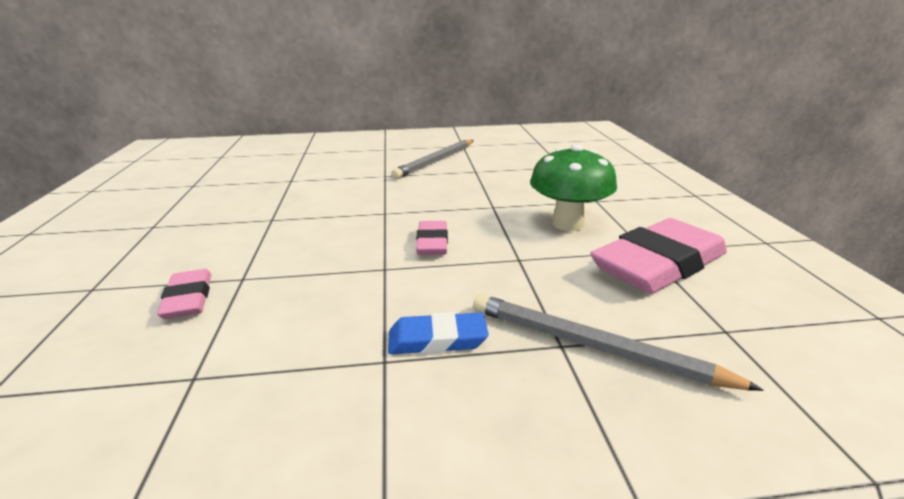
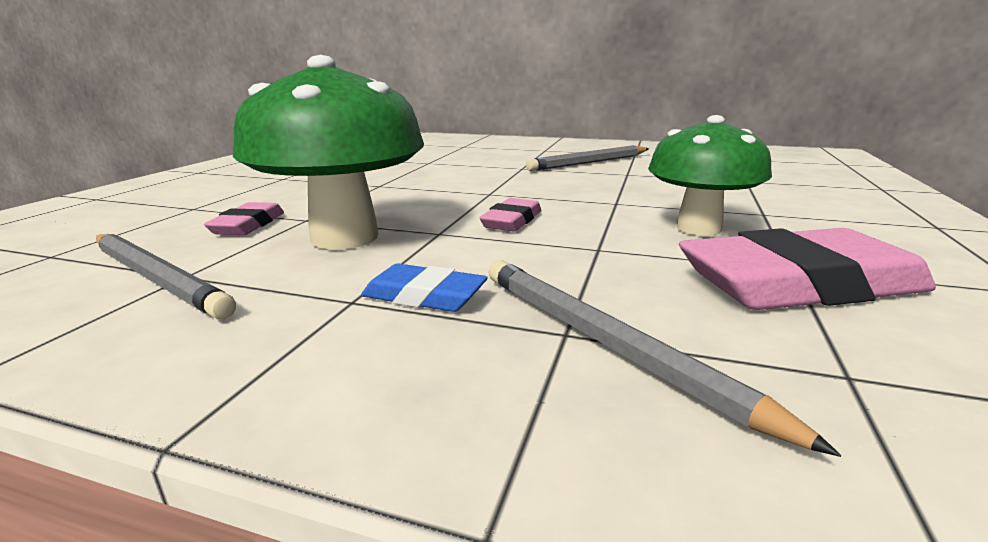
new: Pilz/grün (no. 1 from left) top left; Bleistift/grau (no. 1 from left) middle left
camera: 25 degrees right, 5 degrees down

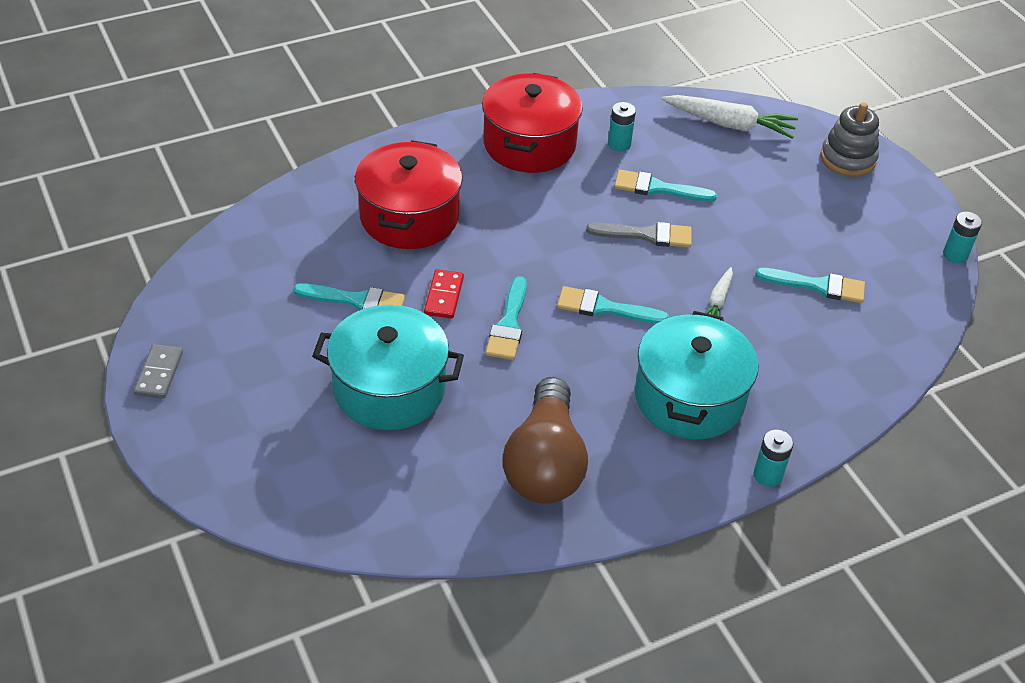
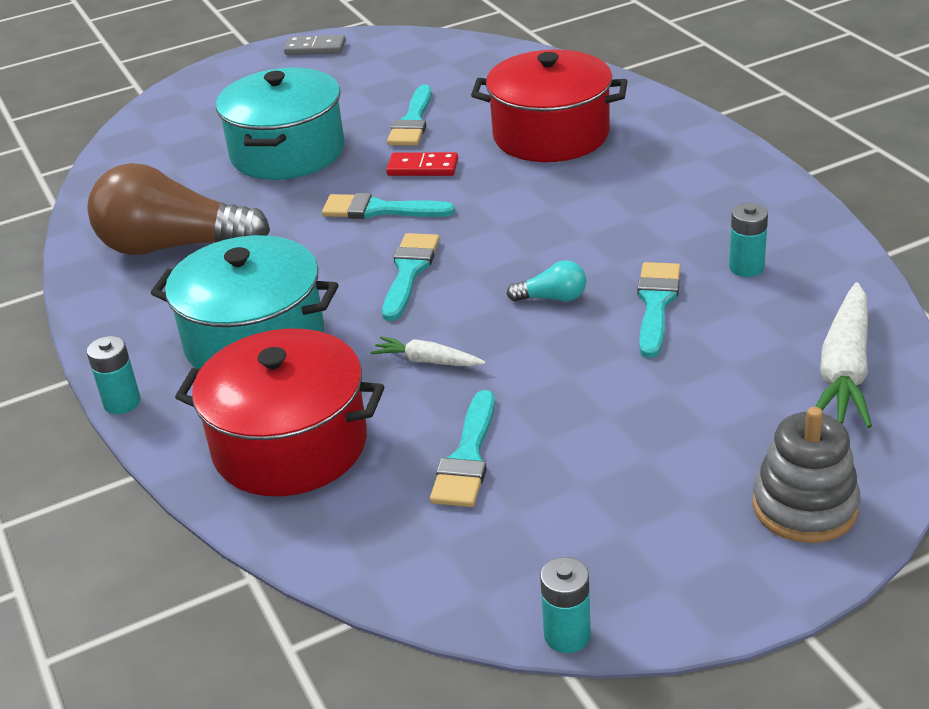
shifted: Kochtopf/rot (no. 2 from left in the first image) top centre to Kochtopf/rot (no. 1 from left) middle left
swapped: Pinsel/grau centre to Glühbirne/türkis centre
camera: 95 degrees right, 10 degrees down

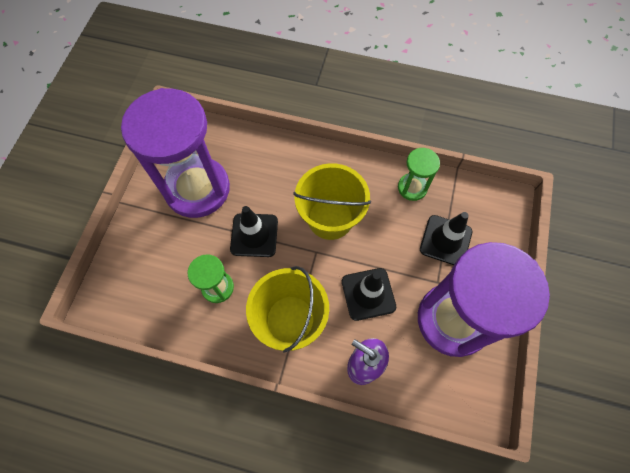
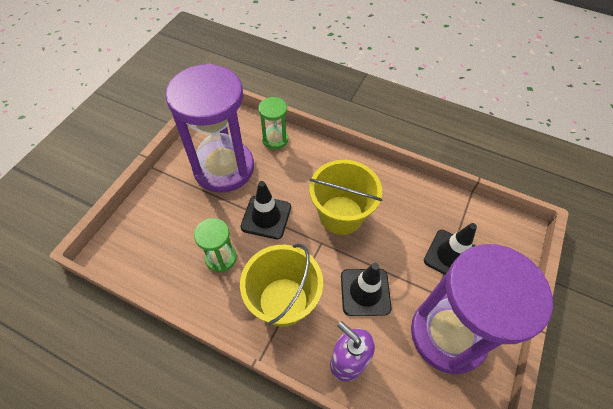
shifted: Sanduhr/grün (no. 2 from left) centre to top centre
camera: 10 degrees right, 10 degrees down

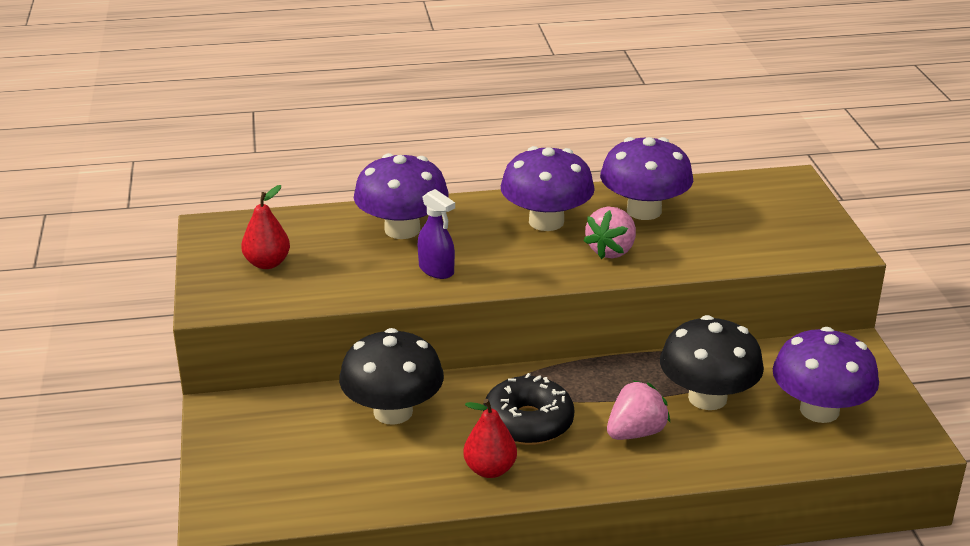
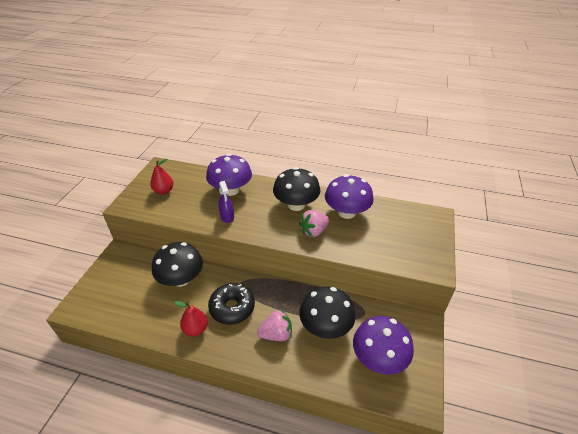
repainted: Pilz/lila (no. 2 from left) centre to Pilz/schwarz (no. 2 from left) centre
camera: 25 degrees right, 10 degrees up

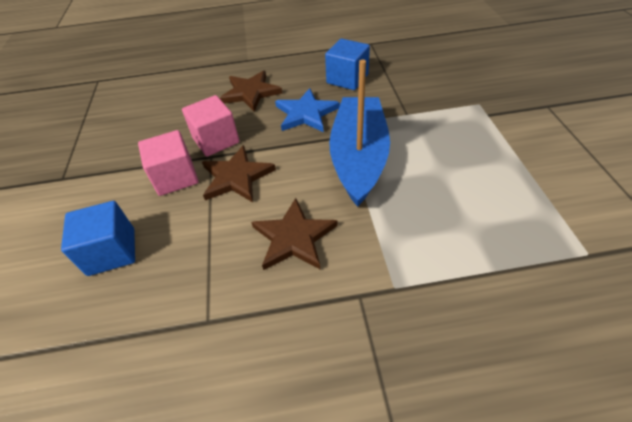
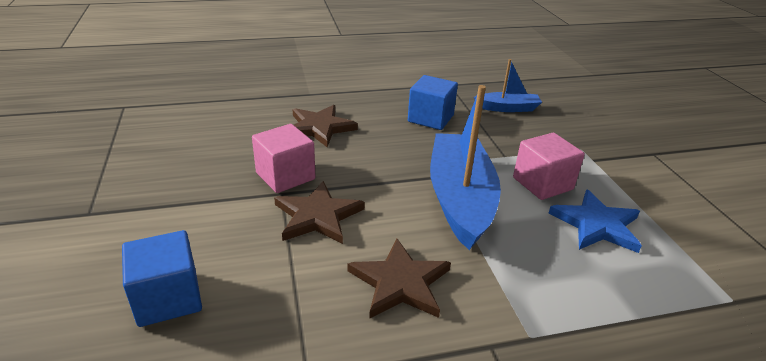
new: Boot/blau (no. 2 from left) top centre
shifted: Stern/blau top centre to middle right; Kubus/rosa (no. 1 from left in the first image) middle left to Kubus/rosa (no. 2 from left) middle right
camera: 10 degrees left, 15 degrees down

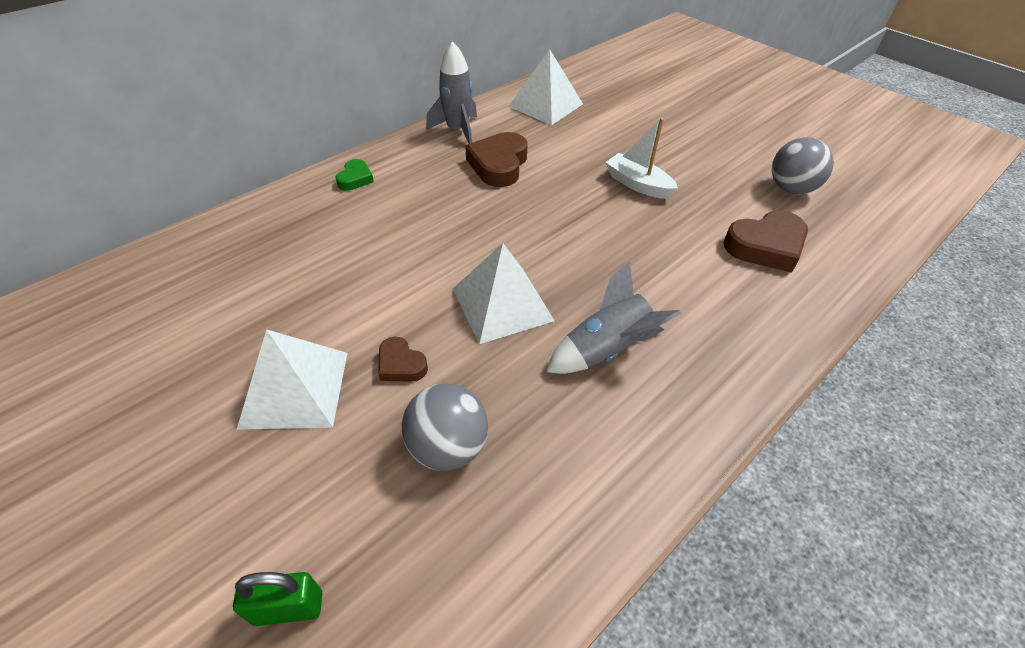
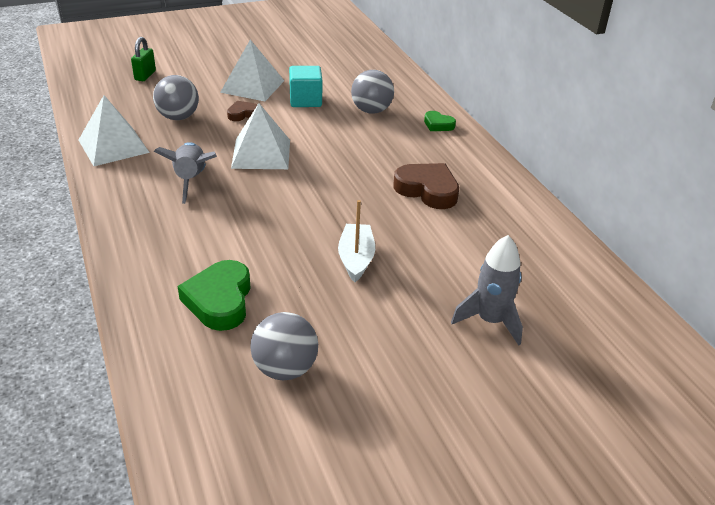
new: Kubus/türkis top centre; Ball/grau (no. 3 from left) top centre
shifted: Rakete/grau (no. 1 from left in the first image) top centre to Rakete/grau (no. 2 from left) middle right; Pyramide/weiß (no. 3 from left in the first image) top centre to Pyramide/weiß (no. 1 from left) top left
repainted: Herz/braun (no. 3 from left) middle right to Herz/grün (no. 1 from left) middle left
rotated: Boot/weiß top centre = centre 60 degrees counterclockwise
camera: 110 degrees right, 10 degrees down

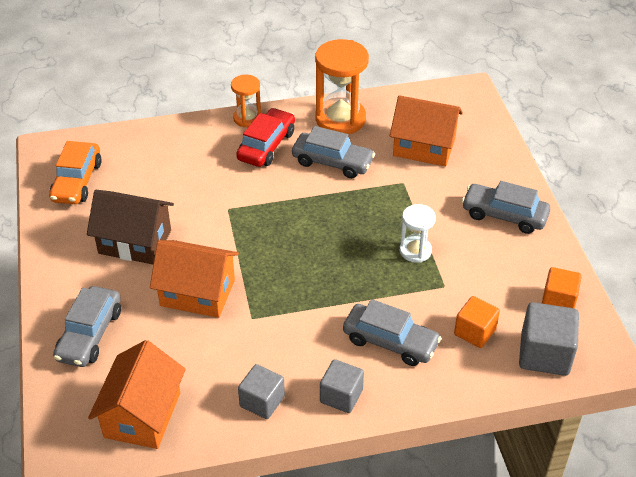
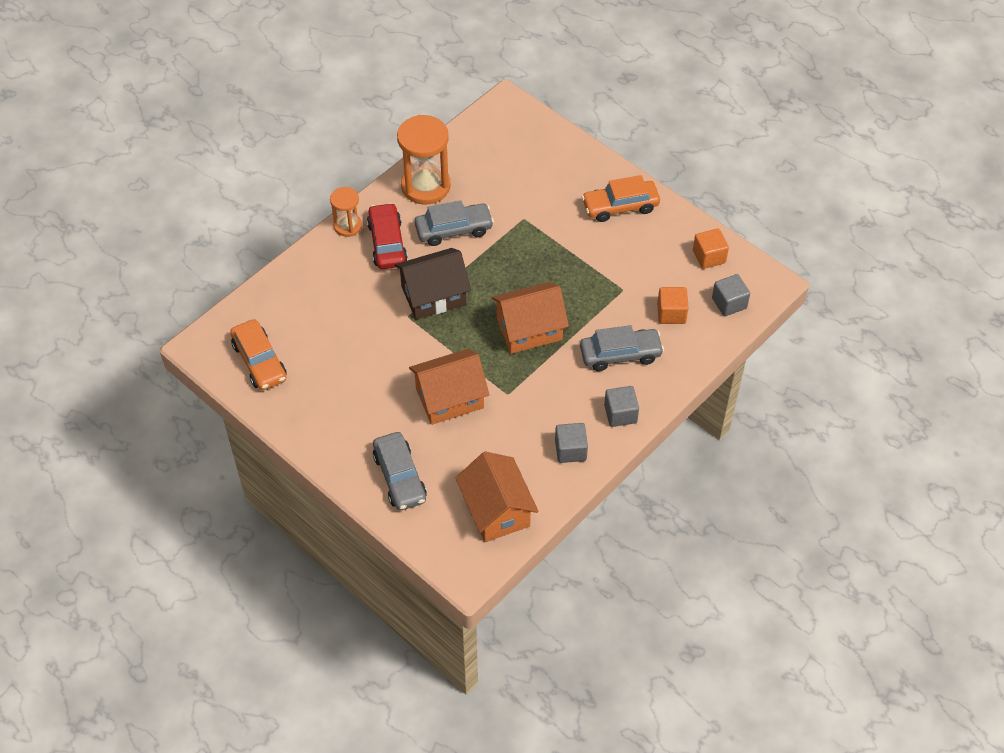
gone: Sanduhr/weiß centre
shifted: Haus/orange (no. 3 from left) top right to centre; Haus/braun middle left to centre
repainted: Auto/grau (no. 4 from left) middle right to Auto/orange (no. 2 from left) top centre
scaled: Kubus/grau (no. 3 from left) bottom right = middle right x0.67
camera: 35 degrees left, 10 degrees up

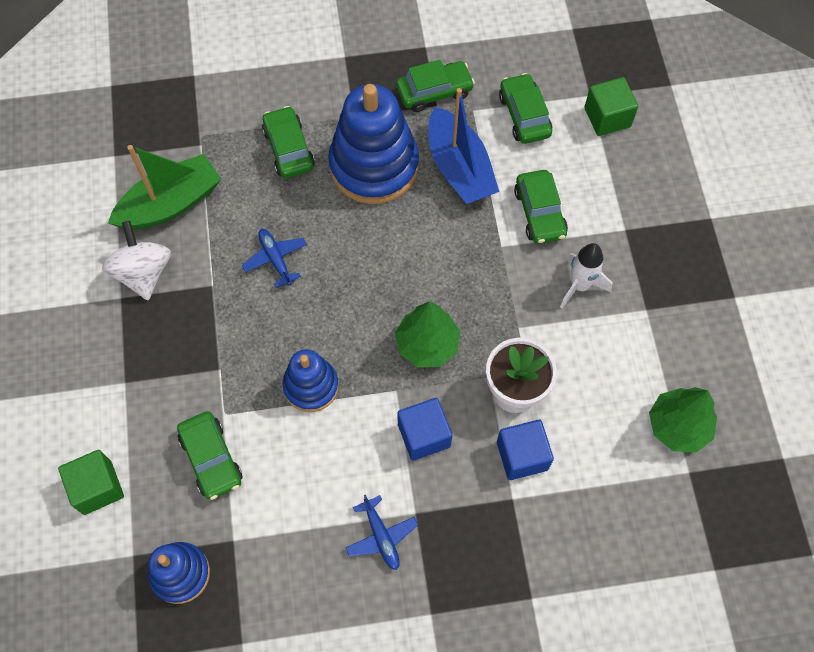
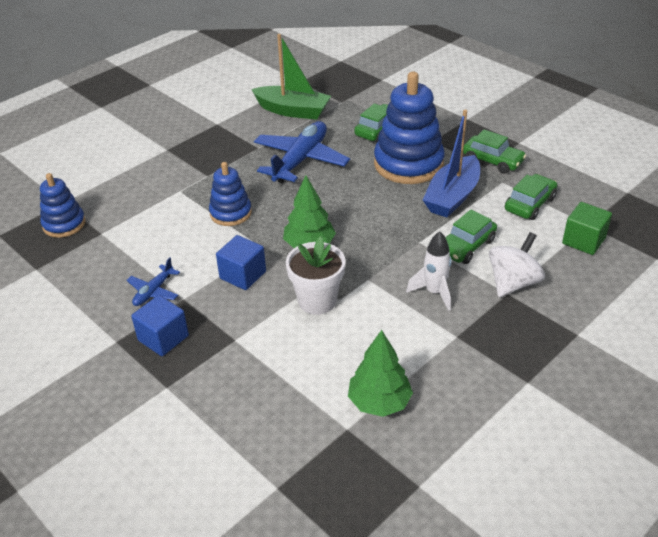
gone: Auto/grün (no. 1 from left) bottom left; Kubus/grün (no. 1 from left) bottom left
shifted: Kreisel/weiß middle left to middle right; Kubus/blau (no. 2 from left in the first image) bottom centre to Kubus/blau (no. 1 from left) middle left
scaled: Flugzeug/blau (no. 1 from left in the first image) centre = top centre x2.05
camera: 55 degrees right, 25 degrees down

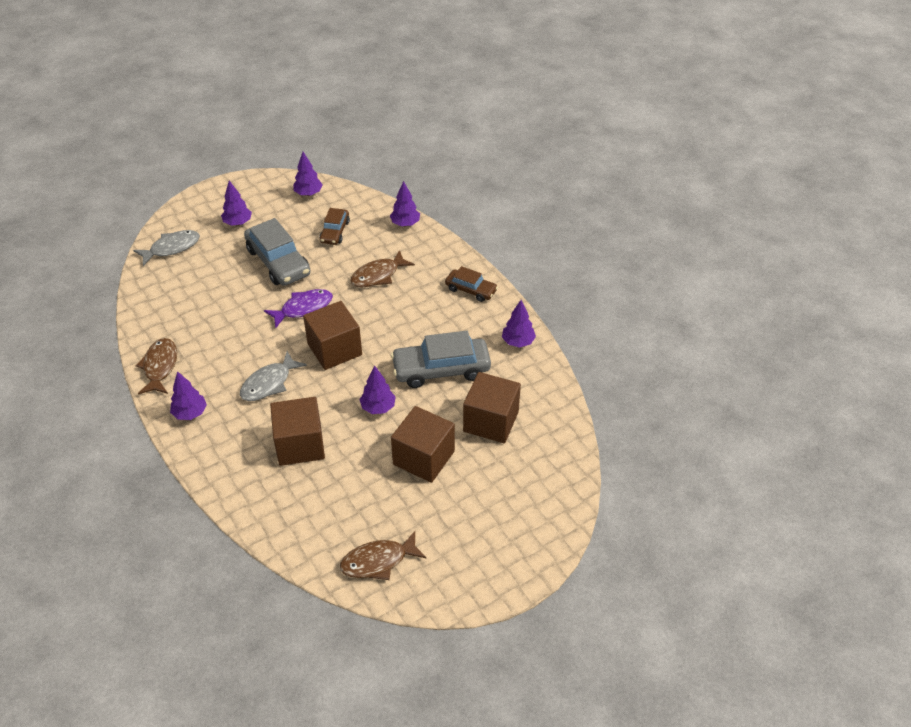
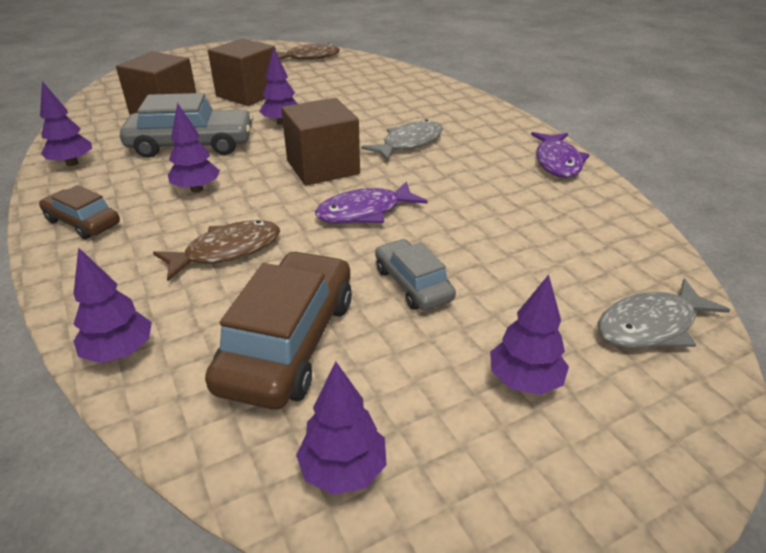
gone: Kubus/braun (no. 1 from left) middle left
shifted: Baum/lila (no. 1 from left in the first image) middle left to Baum/lila (no. 3 from left) top left
repainted: Fisch/braun (no. 1 from left) middle left to Fisch/lila (no. 2 from left) top right
scaled: Auto/braun (no. 1 from left in the first image) top centre = centre x1.74; Auto/grau (no. 1 from left in the first image) middle left = centre x0.57
camera: 175 degrees left, 10 degrees down

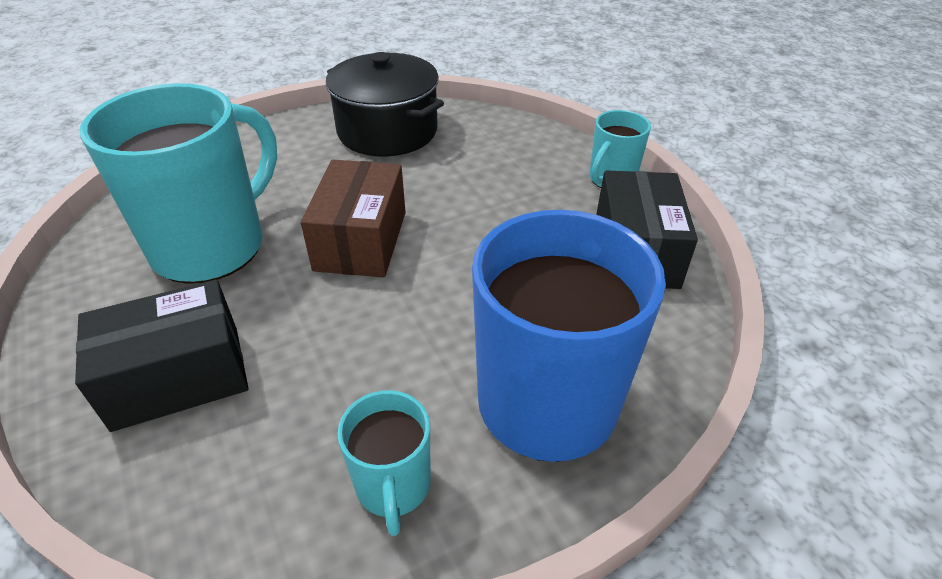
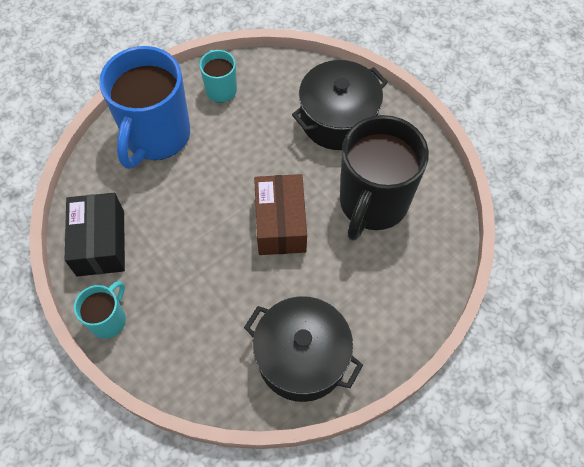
swapped: Schachtel/schwarz (no. 1 from left) middle left to Kochtopf/schwarz (no. 2 from left) top centre
repainted: Tasse/türkis (no. 1 from left) top left to Tasse/schwarz centre
camera: 170 degrees right, 20 degrees up

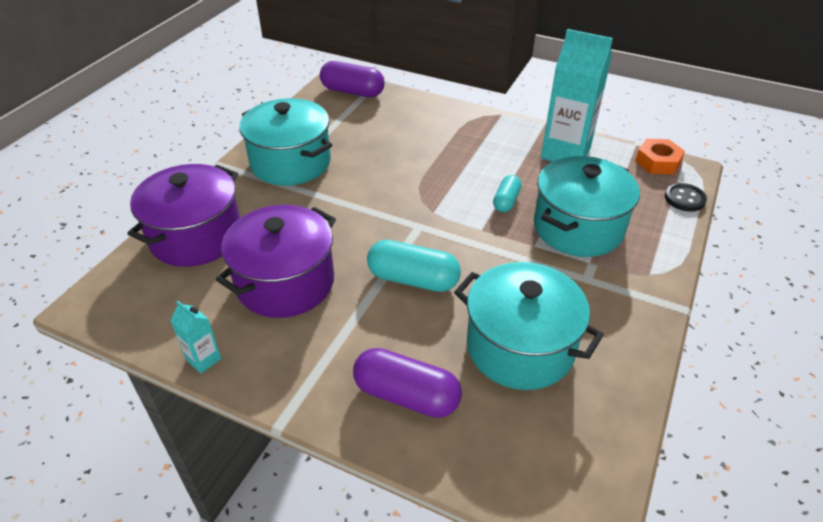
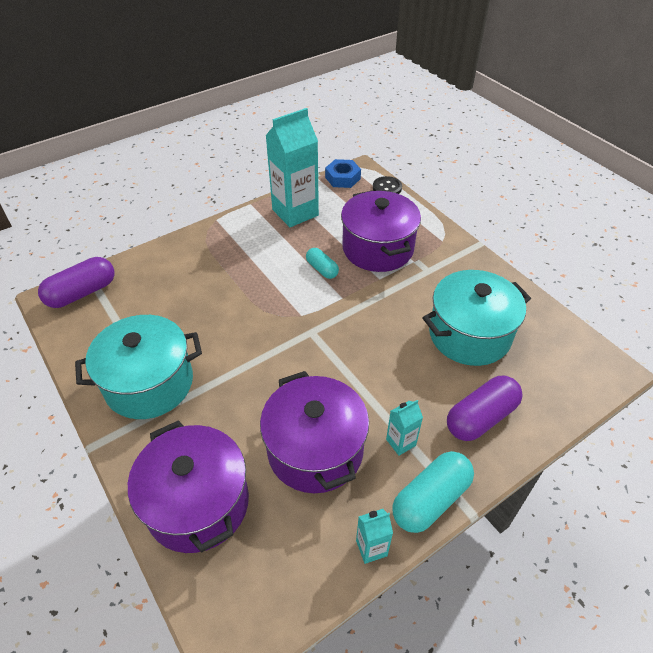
new: Getränkekarton/türkis (no. 3 from left) centre
shifted: Kapsel/türkis (no. 1 from left in the first image) centre to Kapsel/türkis (no. 2 from left) bottom centre
repainted: Sechskantmutter/orange top right to Sechskantmutter/blau top centre; Kochtopf/türkis (no. 3 from left) middle right to Kochtopf/lila (no. 3 from left) centre
camera: 60 degrees left, 5 degrees up

